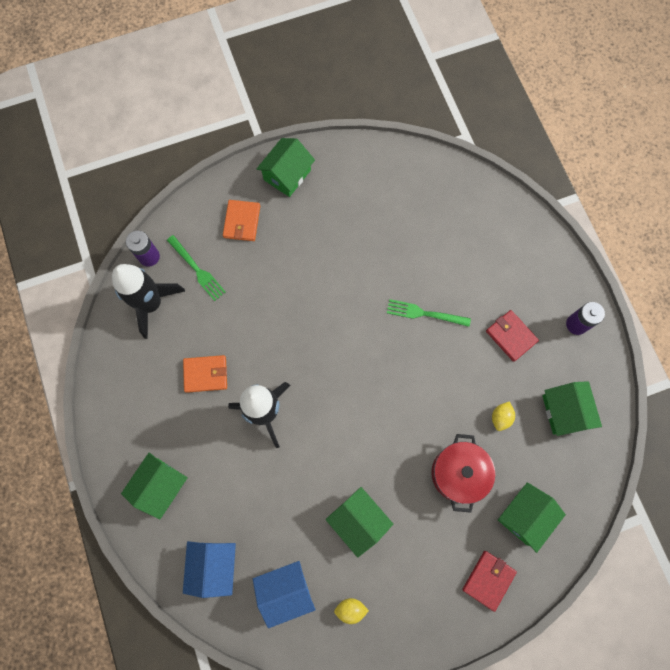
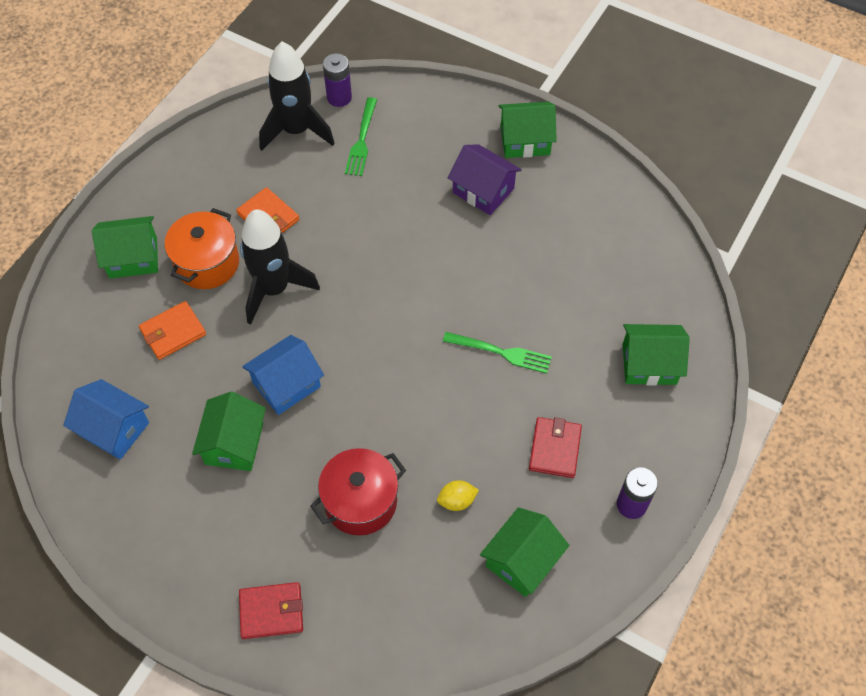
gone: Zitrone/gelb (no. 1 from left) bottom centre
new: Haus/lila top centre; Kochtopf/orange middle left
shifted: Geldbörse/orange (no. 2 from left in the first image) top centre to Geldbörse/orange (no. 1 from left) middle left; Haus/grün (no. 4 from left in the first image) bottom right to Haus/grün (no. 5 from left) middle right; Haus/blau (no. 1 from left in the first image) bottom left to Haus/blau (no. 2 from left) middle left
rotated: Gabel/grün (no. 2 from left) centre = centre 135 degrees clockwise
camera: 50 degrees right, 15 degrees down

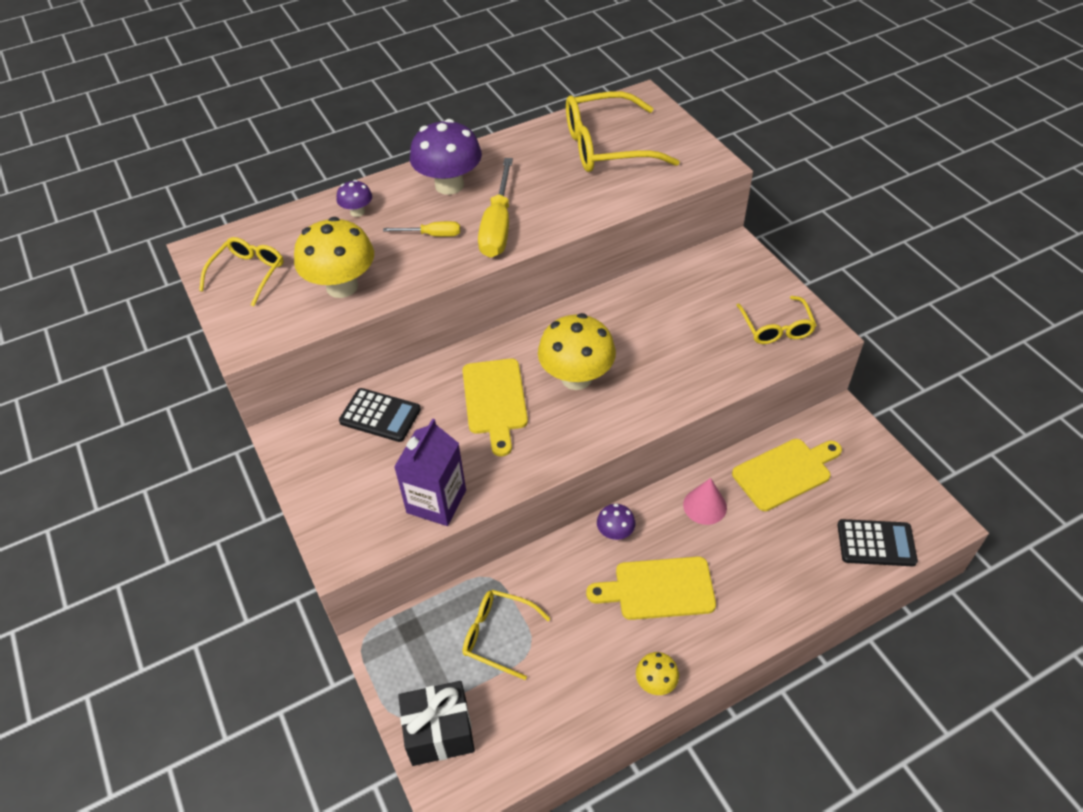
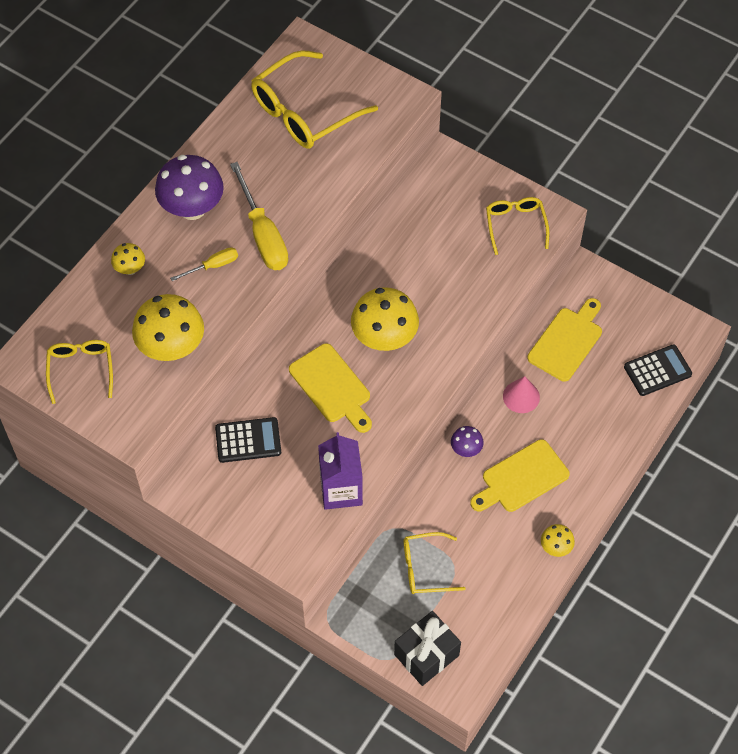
repainted: Pilz/lila (no. 1 from left) top left to Pilz/gelb (no. 1 from left) middle left
rotated: Brille/gelb (no. 4 from left) middle right = top right 150 degrees counterclockwise
camera: 30 degrees left, 10 degrees up

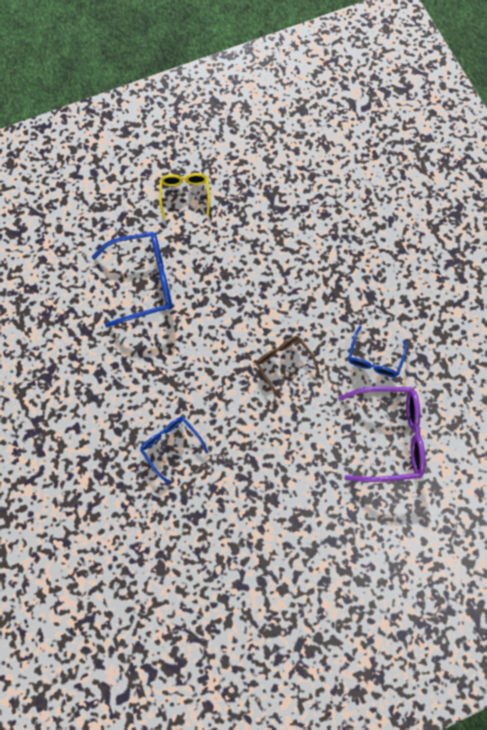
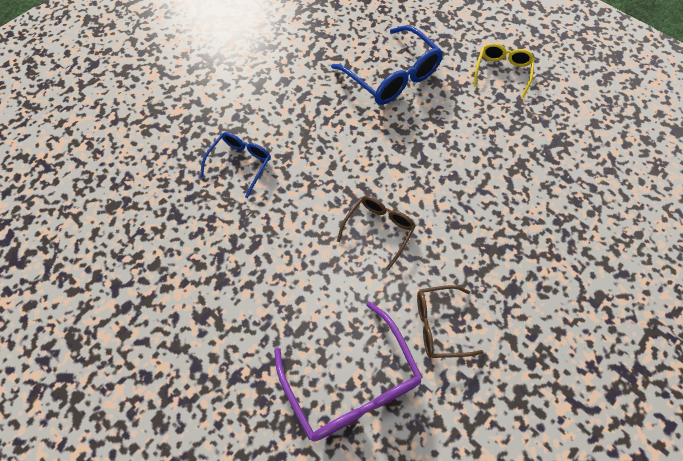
repainted: Brille/blau (no. 3 from left) middle right to Brille/braun (no. 2 from left) bottom centre
rotated: Brille/gelb top centre = top right 45 degrees counterclockwise
camera: 65 degrees right, 10 degrees down

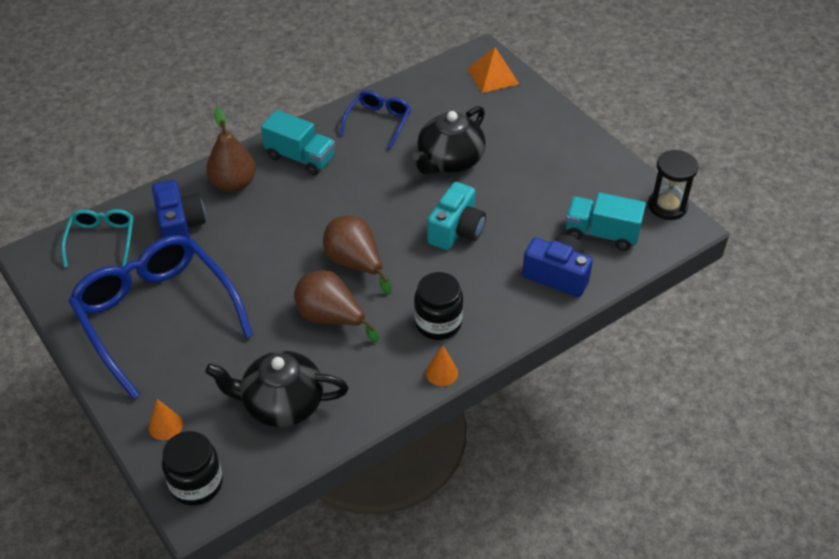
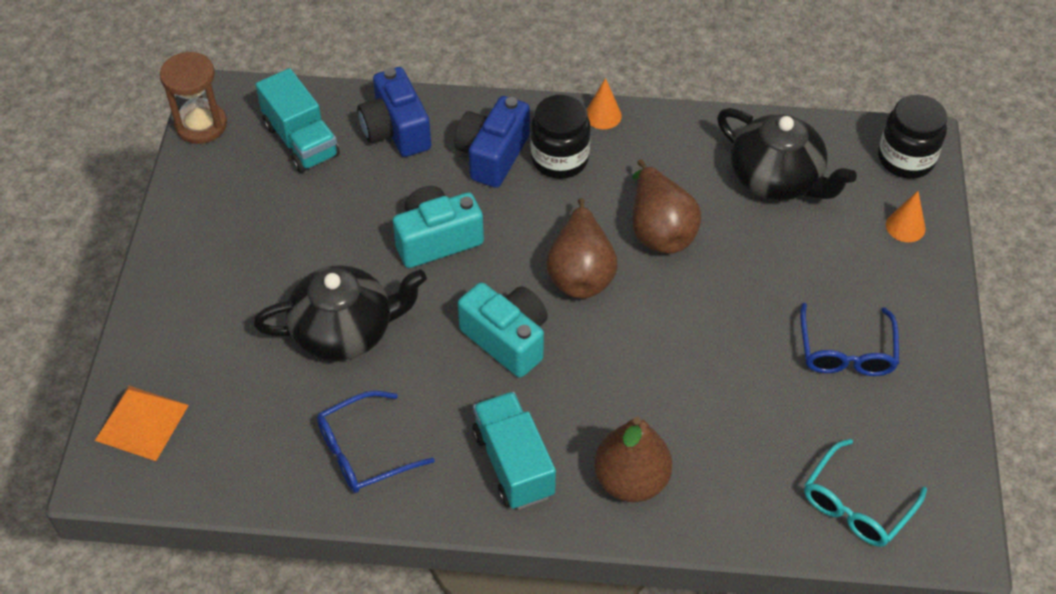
new: Kamera/türkis (no. 2 from left) centre
shifted: Kamera/blau (no. 1 from left in the first image) middle left to Kamera/blau (no. 2 from left) top centre
repainted: Sanduhr/schwarz top right to Sanduhr/braun top left
scaled: Brille/blau (no. 1 from left in the first image) middle left = middle right x0.49
camera: 140 degrees left, 5 degrees up

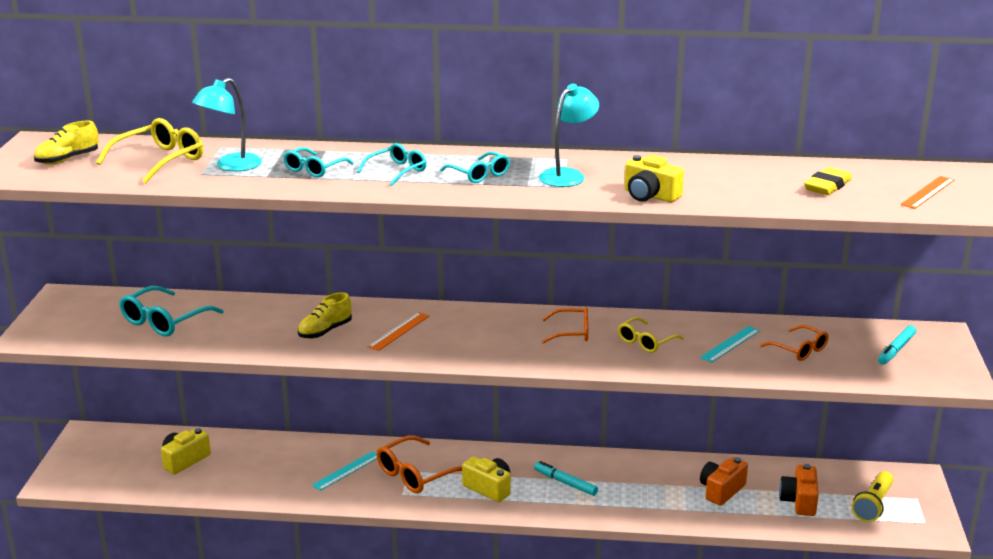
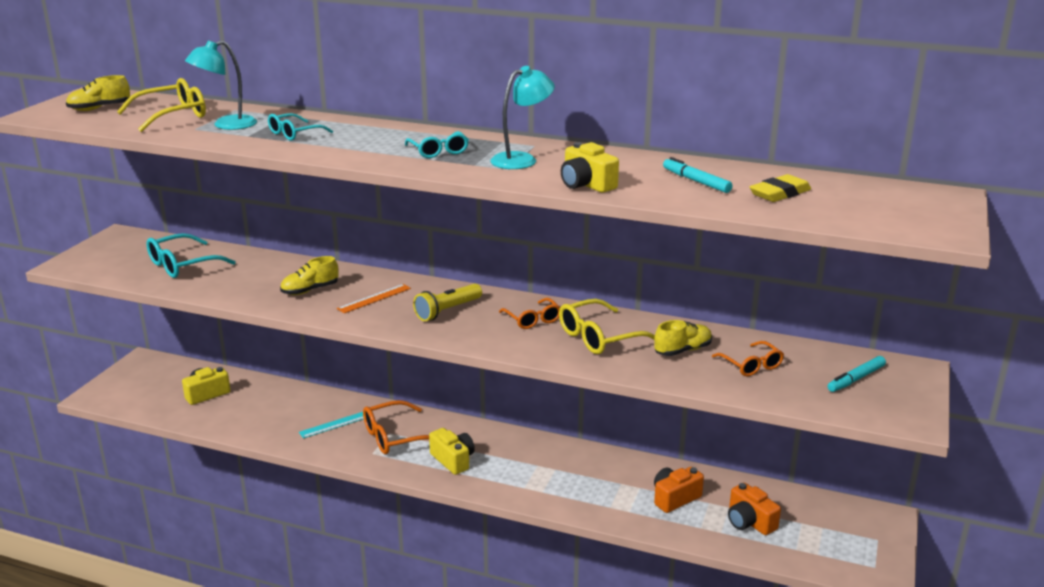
gone: Brille/türkis (no. 3 from left) top centre; Lineal/orange (no. 2 from left) middle right
shifted: Filzstift/türkis (no. 1 from left) bottom centre to top right; Taschenlampe/gelb bottom right to centre
swapped: Lineal/türkis (no. 2 from left) middle right to Schuh/gelb (no. 3 from left) centre
rotated: Brille/orange (no. 2 from left) centre = centre 45 degrees clockwise; Kamera/orange (no. 2 from left) bottom right = bottom right 60 degrees counterclockwise
scaled: Brille/gelb (no. 2 from left) centre = centre x1.56
camera: 15 degrees right, 0 degrees up

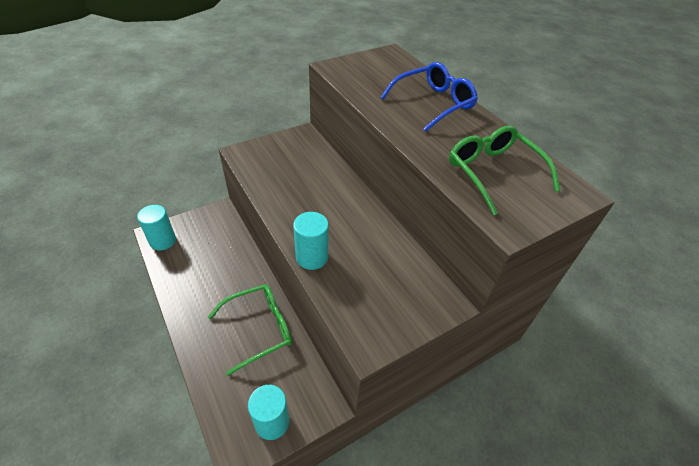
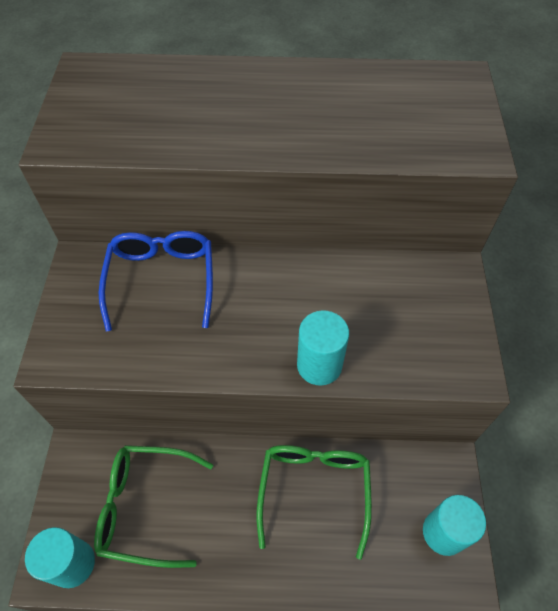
shifted: Brille/blau top centre to middle left; Brille/grün (no. 2 from left in the first image) middle right to Brille/grün (no. 1 from left) bottom left
camera: 55 degrees left, 10 degrees up

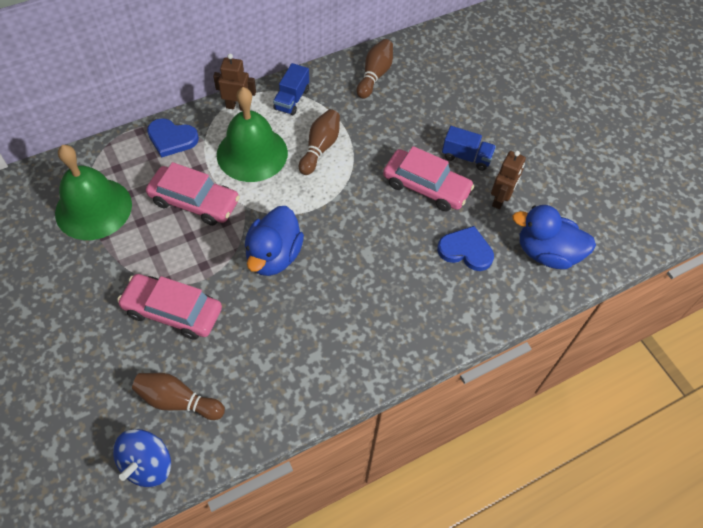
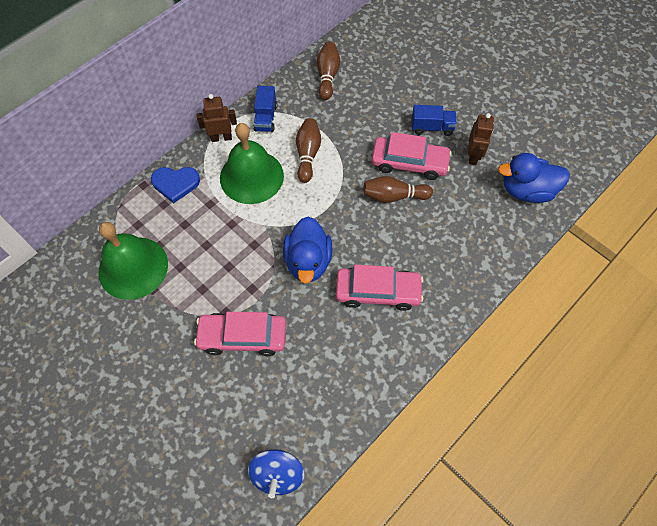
gone: Herz/blau (no. 2 from left) centre
shifted: Auto/rosa (no. 2 from left) middle left to centre; Bowlingkegel/braun (no. 1 from left in the first image) bottom left to Bowlingkegel/braun (no. 3 from left) centre
camera: 15 degrees left, 5 degrees up

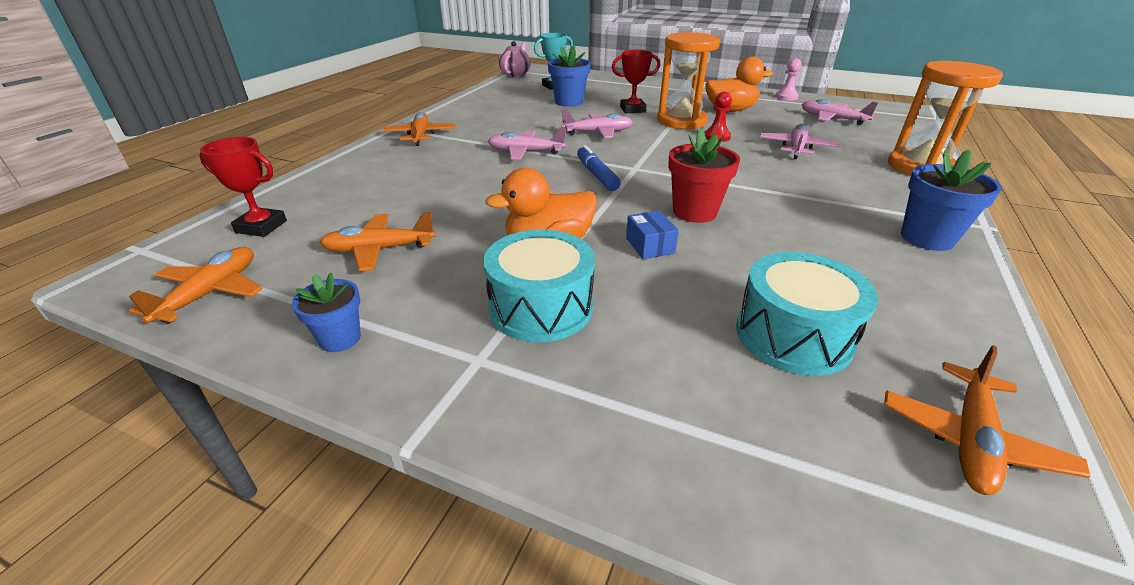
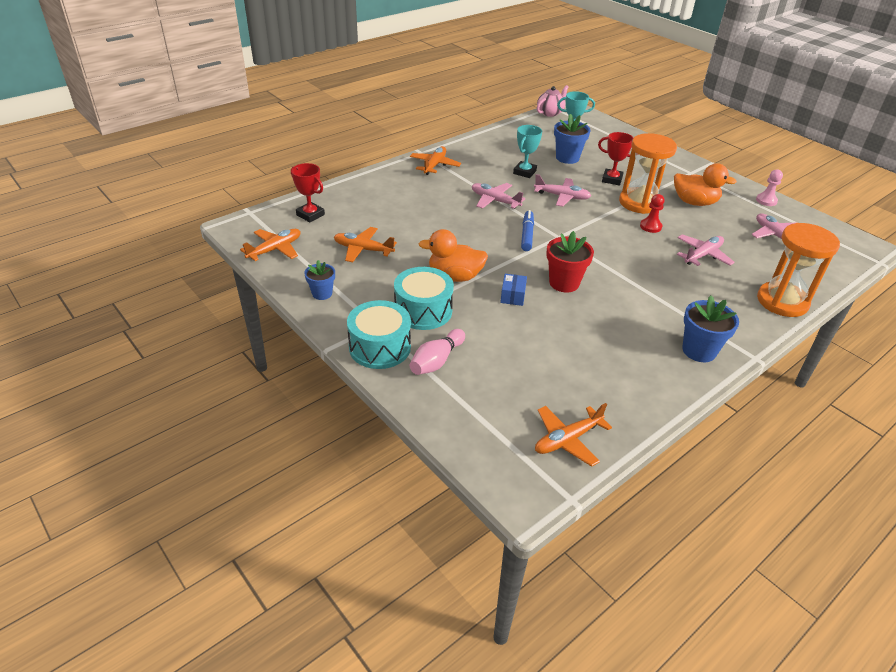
new: Pokal/türkis (no. 1 from left) top centre; Bowlingkegel/rosa centre
shifted: Trommel/türkis (no. 2 from left in the first image) middle right to Trommel/türkis (no. 1 from left) centre
camera: 25 degrees right, 5 degrees up

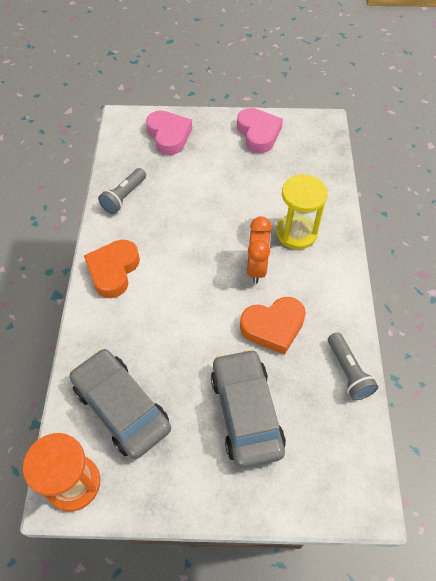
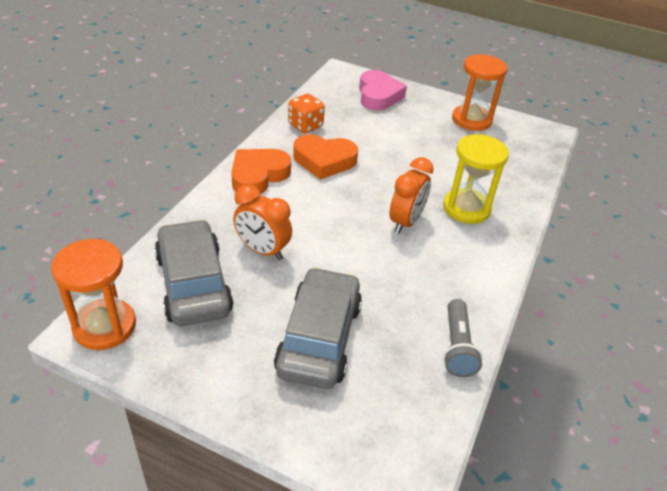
new: Wecker/orange (no. 1 from left) centre
shifted: Herz/orange (no. 2 from left) centre to top centre
swapped: Herz/rosa (no. 2 from left) top centre to Sanduhr/orange (no. 2 from left) top right; Taschenlampe/grau (no. 1 from left) top left to Spielwürfel/orange top centre
camera: 20 degrees right, 15 degrees down

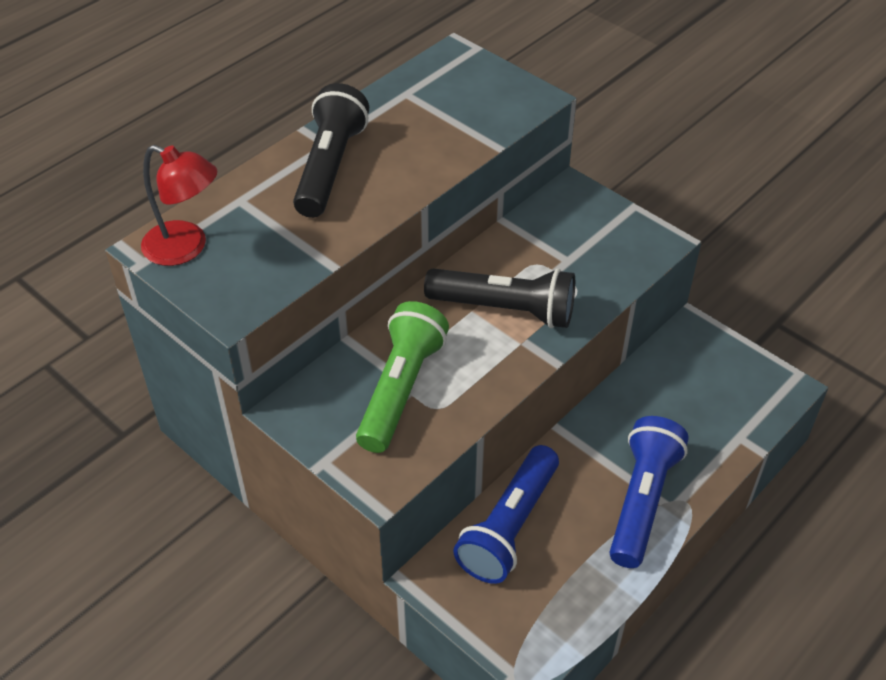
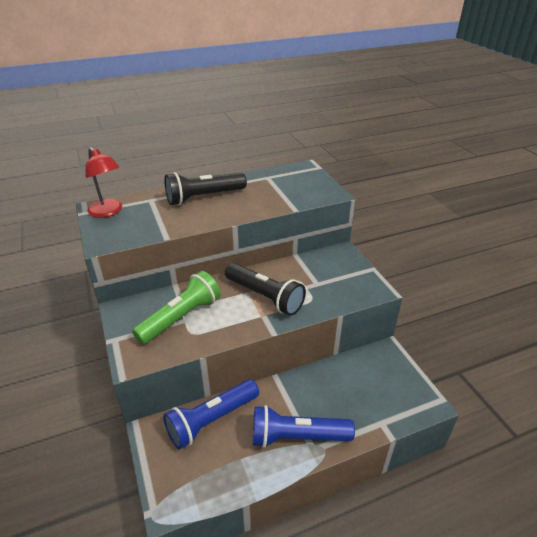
rotated: Taschenlampe/schwarz (no. 1 from left) top centre = centre 150 degrees counterclockwise; Taschenlampe/blau (no. 2 from left) bottom right = bottom centre 135 degrees counterclockwise
camera: 25 degrees right, 10 degrees down

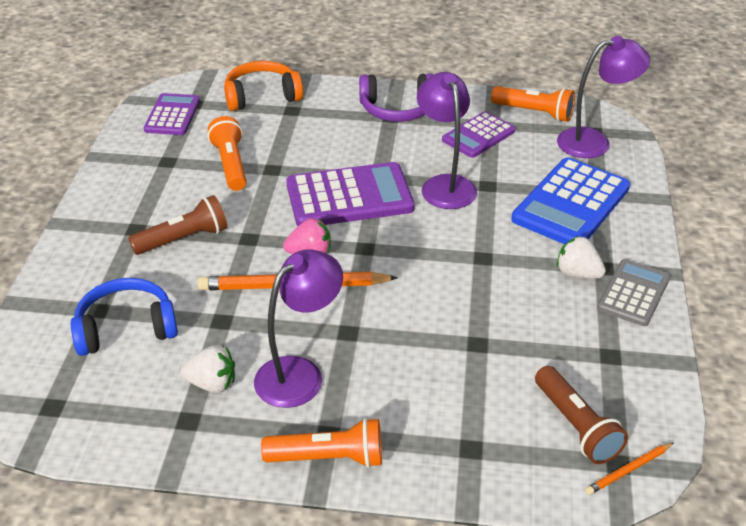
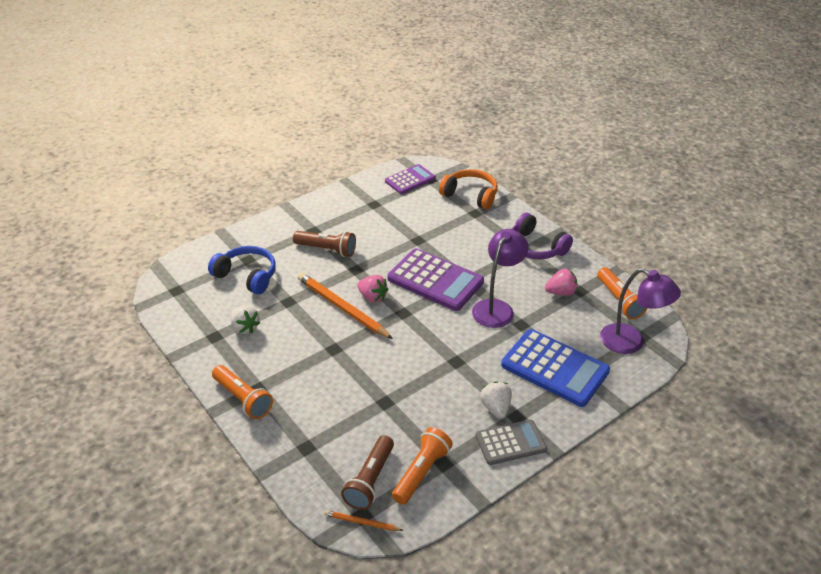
gone: Lampe/lila (no. 1 from left) centre
shifted: Taschenlampe/orange (no. 1 from left in the first image) top left to Taschenlampe/orange (no. 2 from left) bottom centre
swapped: Taschenrechner/lila (no. 3 from left) top centre to Erdbeere/rosa (no. 2 from left) middle right
rotated: Taschenrechner/blau middle right = middle right 135 degrees counterclockwise
camera: 45 degrees right, 0 degrees up

